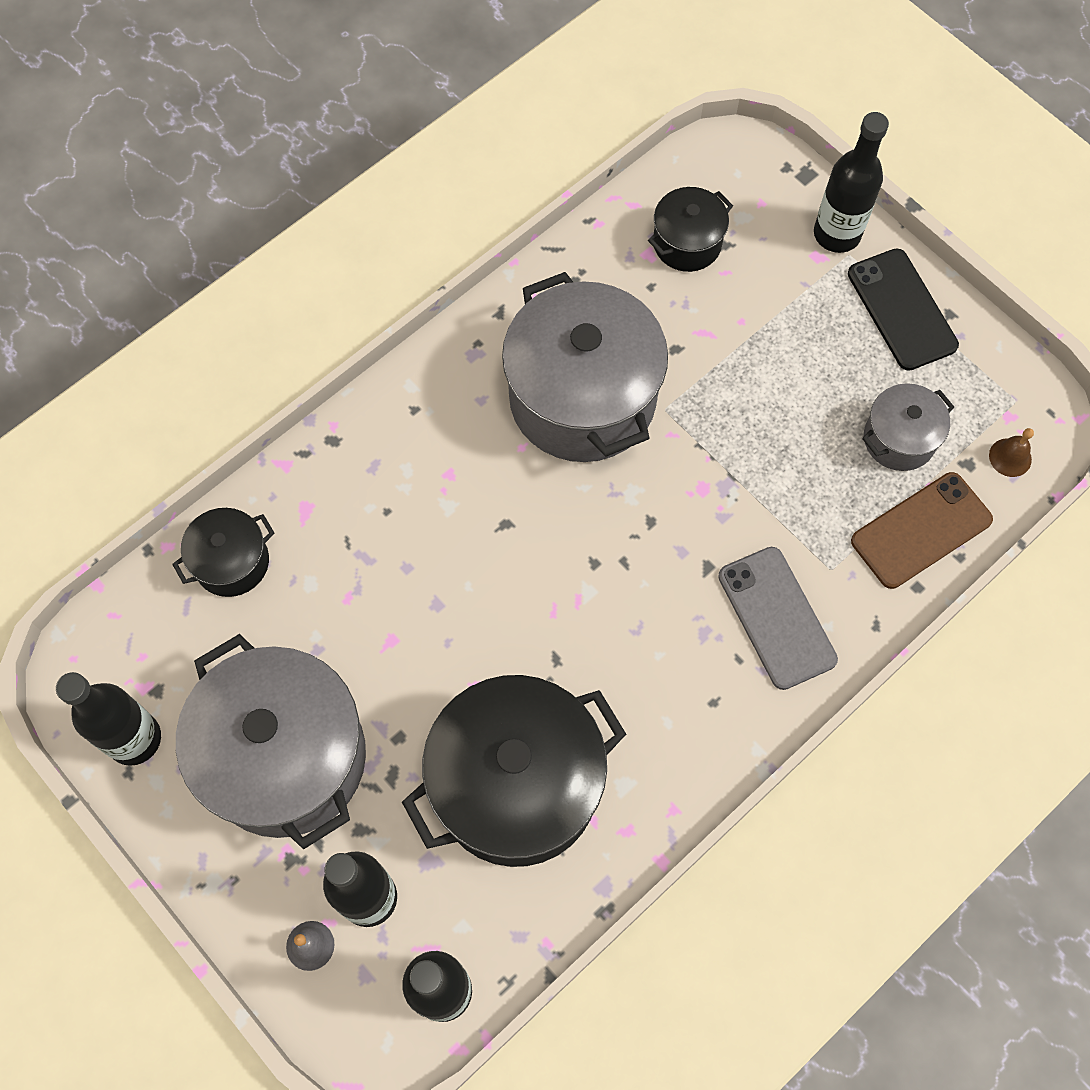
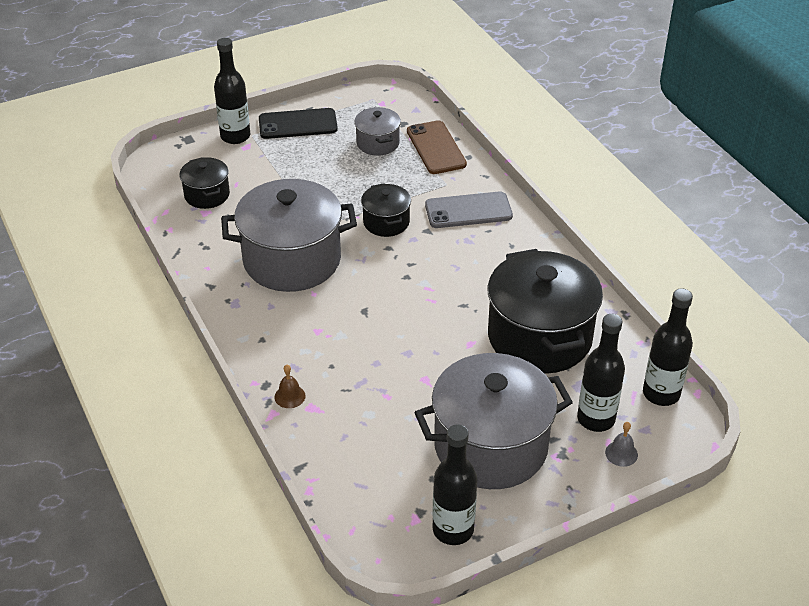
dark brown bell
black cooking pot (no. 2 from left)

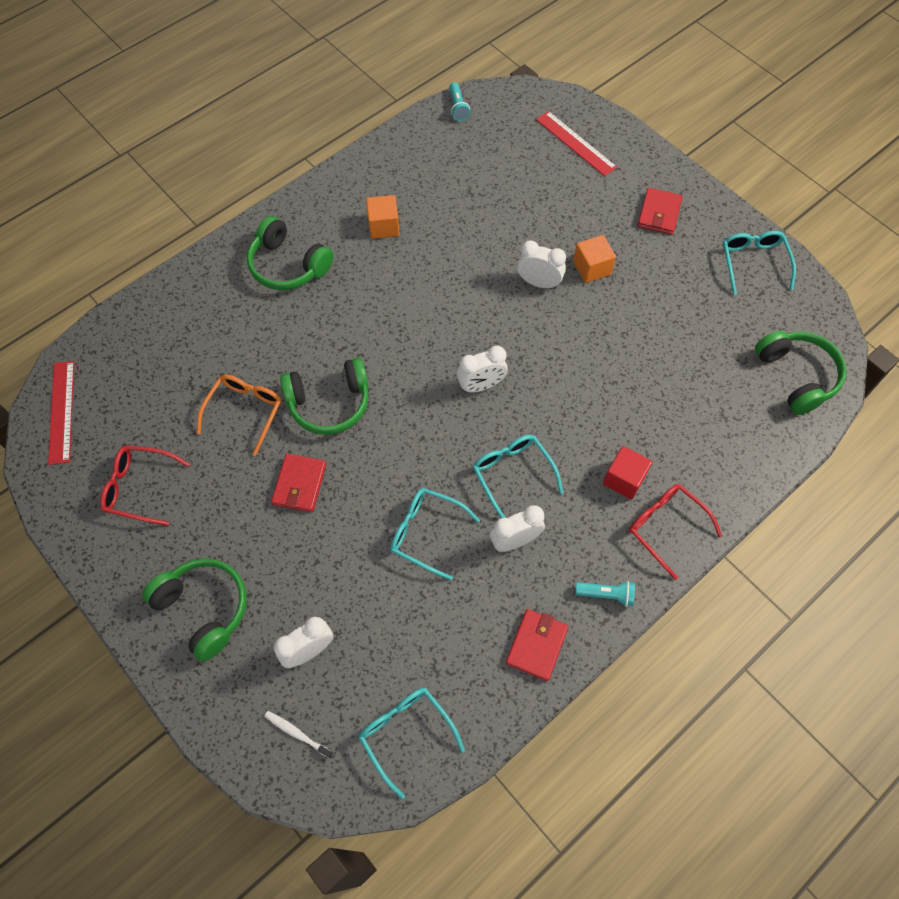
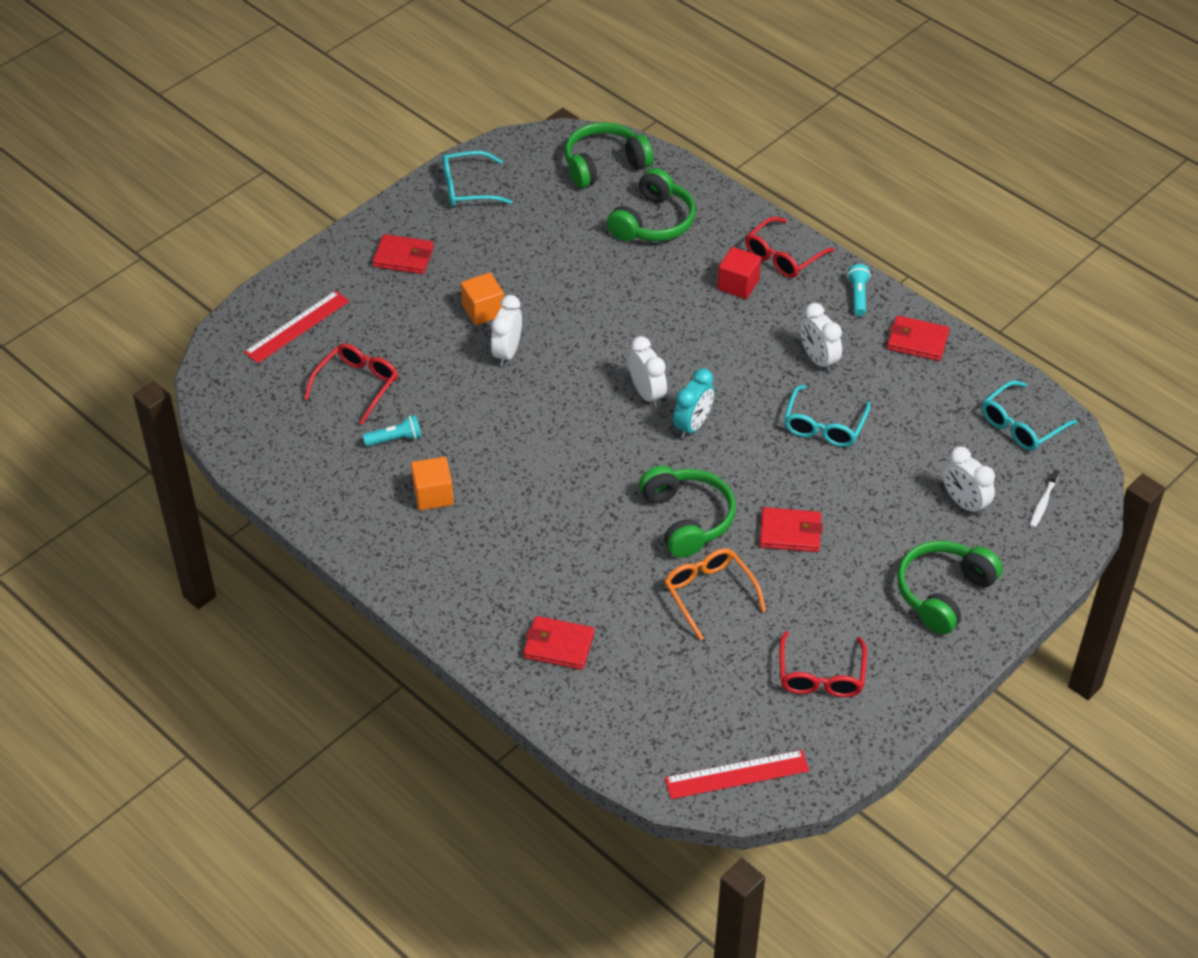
scarlet glasses (no. 1 from left)
aqua pocket torch (no. 1 from left)
scarlet billfold (no. 2 from left)
emerald headset (no. 2 from left)
orange glasses
aqua clock
aqua glasses (no. 3 from left in the first image)

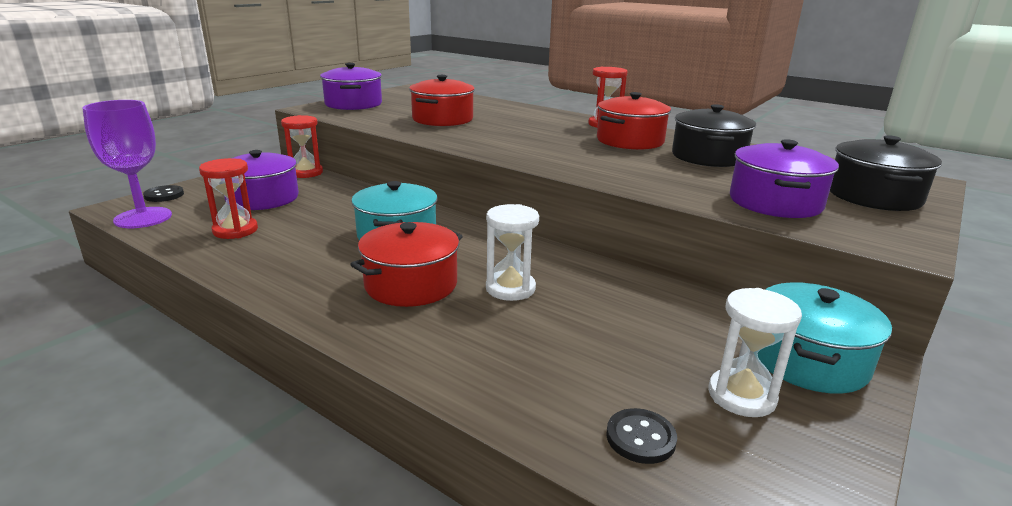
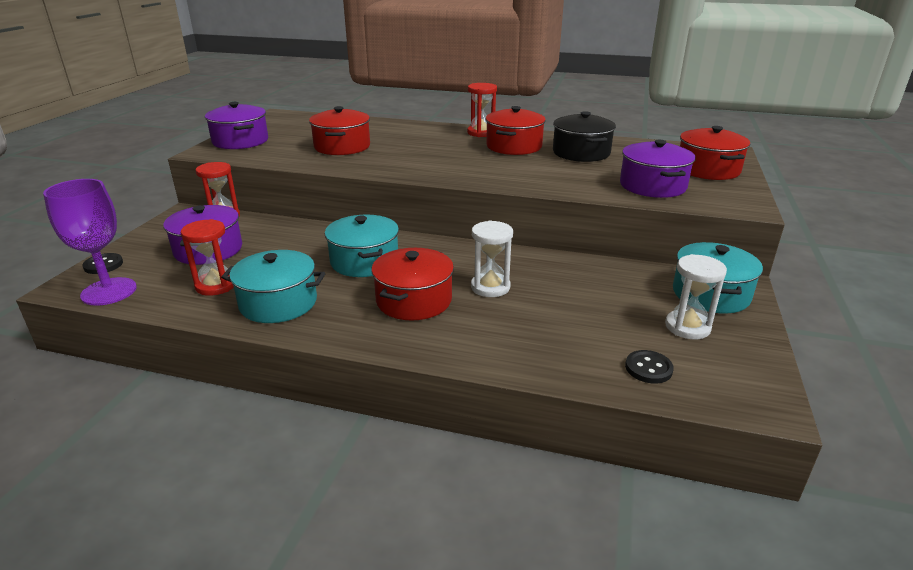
aqua cooking pot (no. 1 from left)
scarlet cooking pot (no. 4 from left)

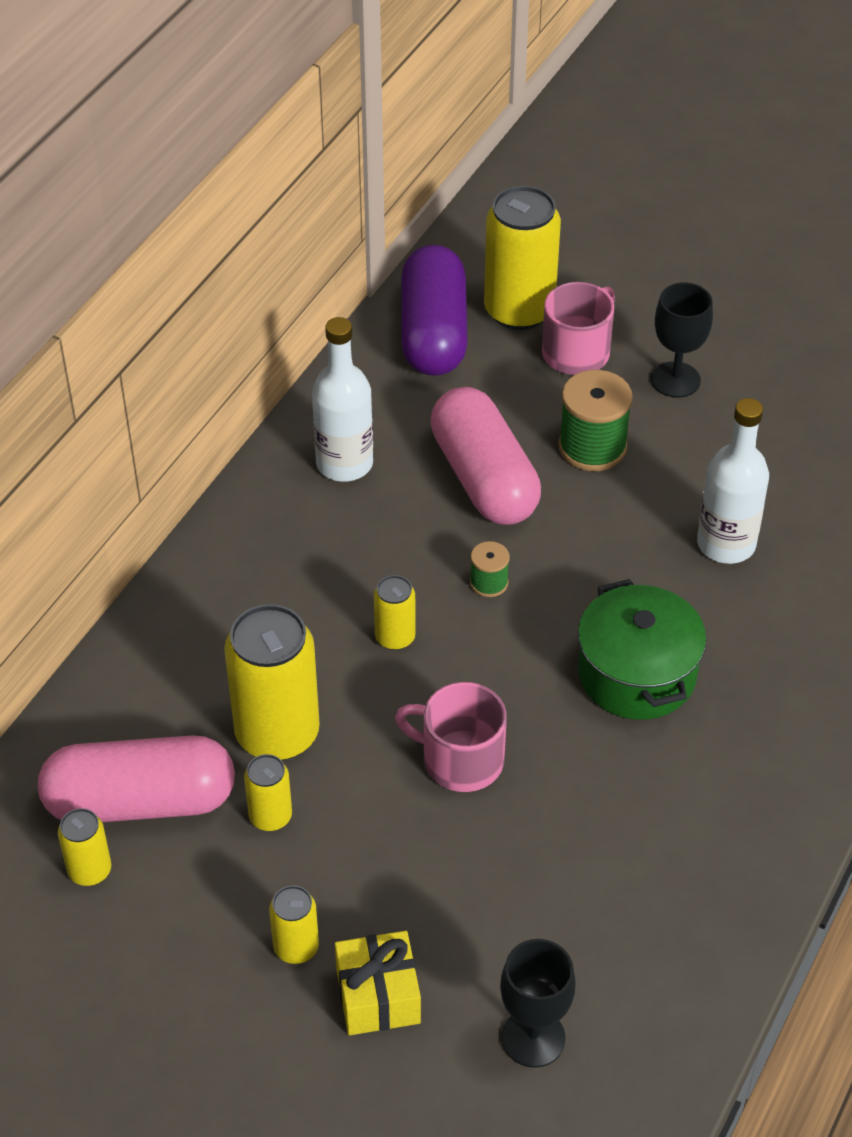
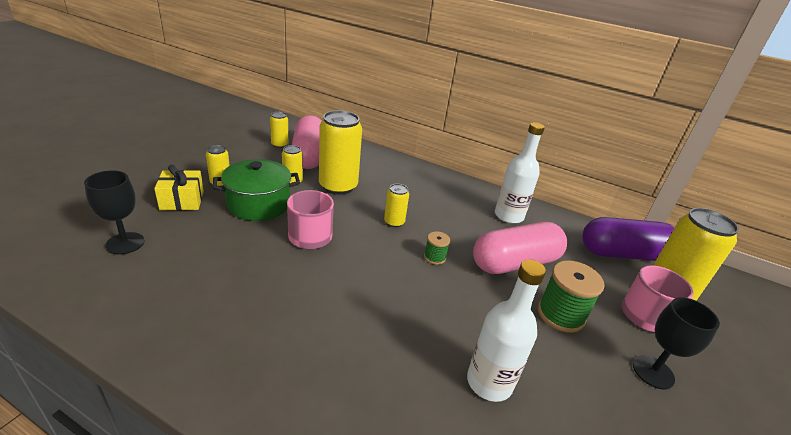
emerald cooking pot

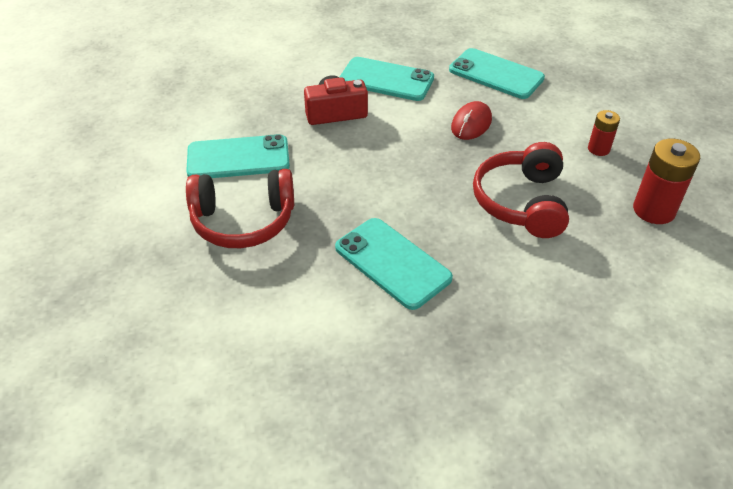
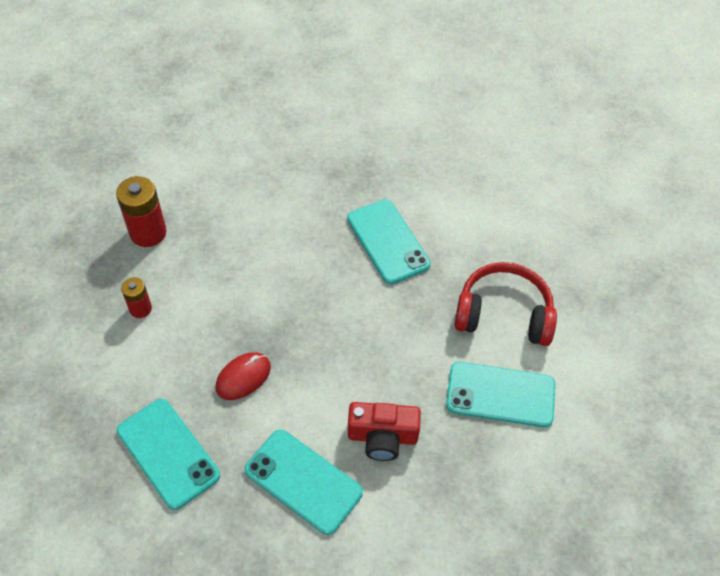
scarlet headset (no. 2 from left in the first image)

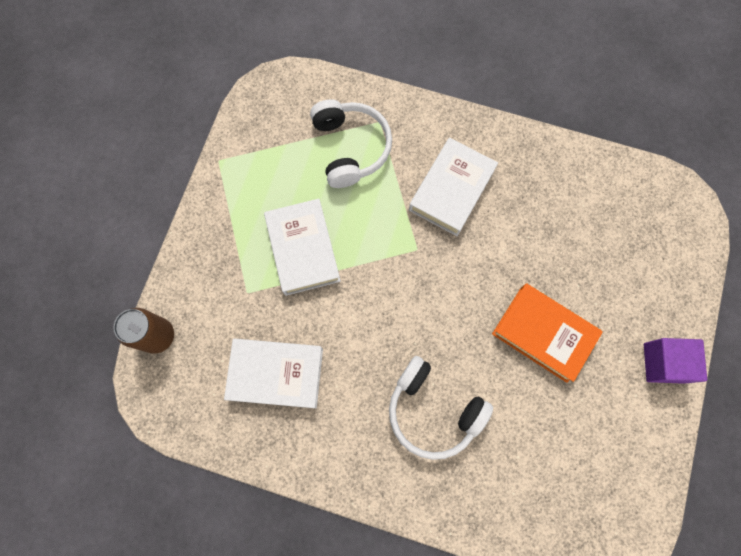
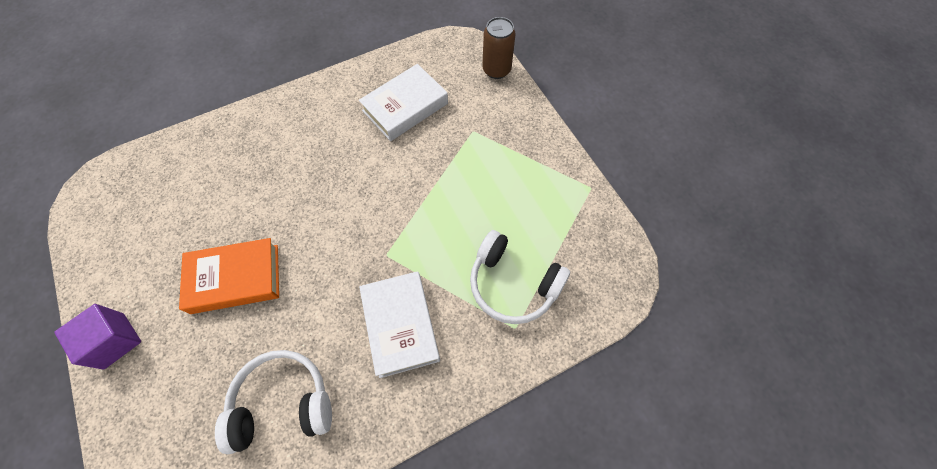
white headset (no. 1 from left)
white hardcover (no. 2 from left in the first image)

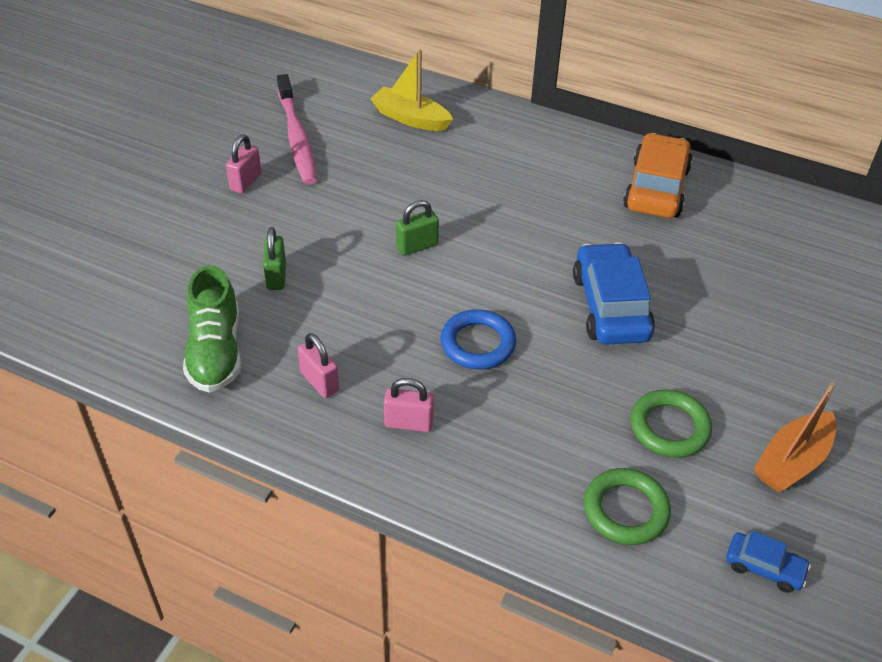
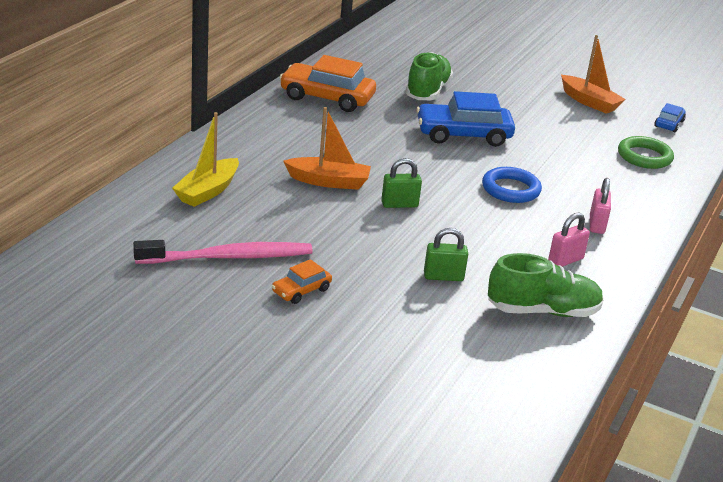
orange toy car (no. 1 from left)
orange toy boat (no. 1 from left)
emerald lock (no. 1 from left)
emerald sneaker (no. 1 from left)
emerald ring (no. 2 from left in the first image)

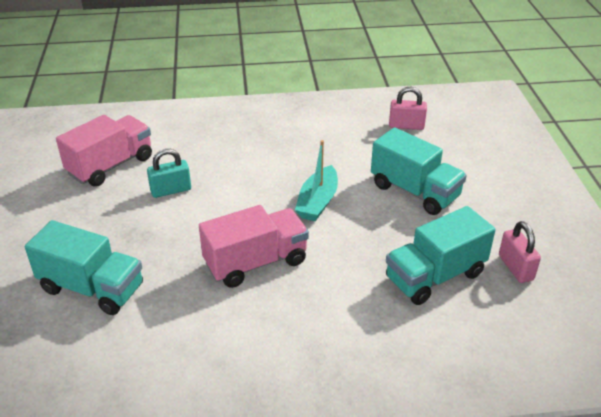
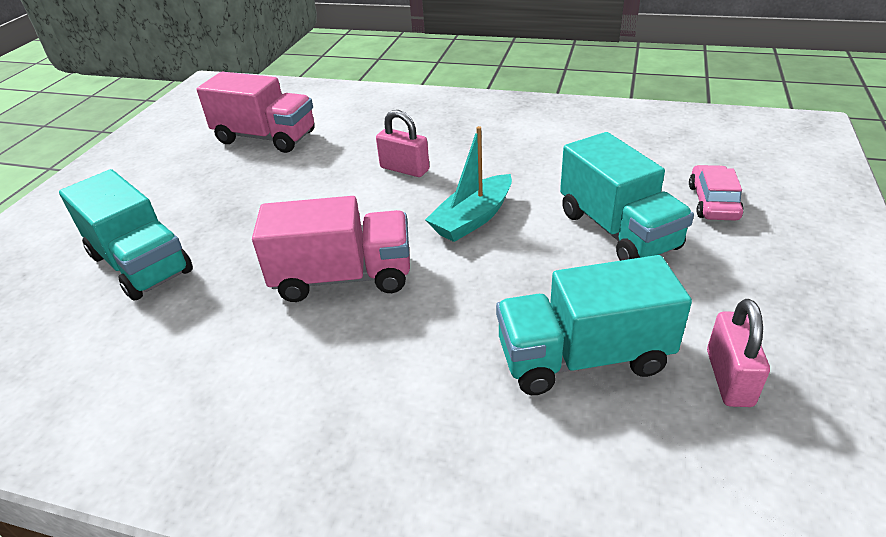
rosy toy truck (no. 1 from left)
rosy lock (no. 1 from left)
rosy toy car
aqua lock

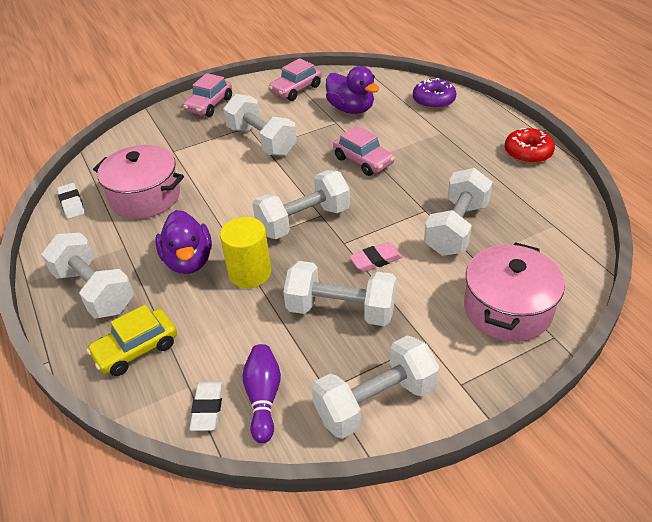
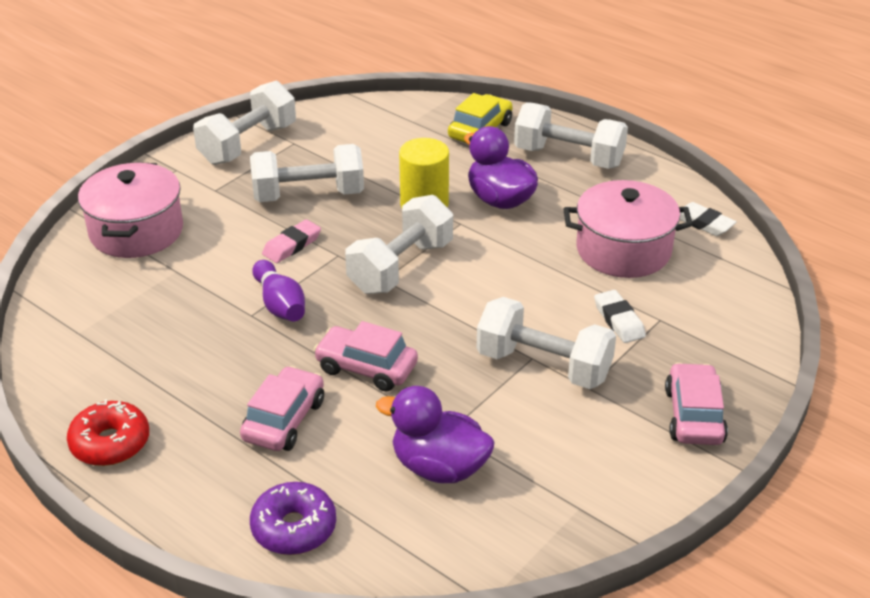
rosy toy car (no. 1 from left)
royal purple bowling pin
white pencil eraser (no. 1 from left)
white hand weight (no. 6 from left in the first image)

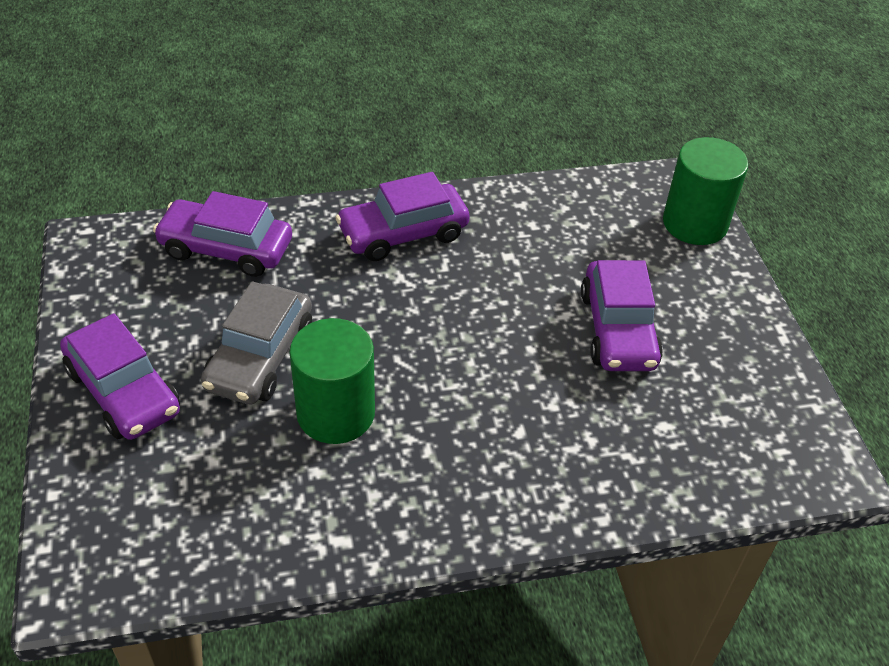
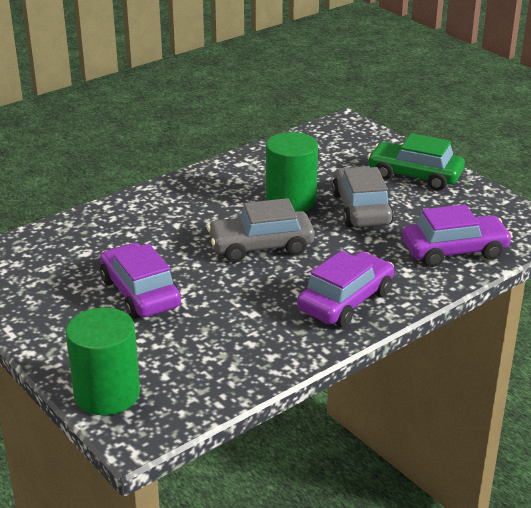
ash-grey toy car (no. 1 from left)
emerald toy car

